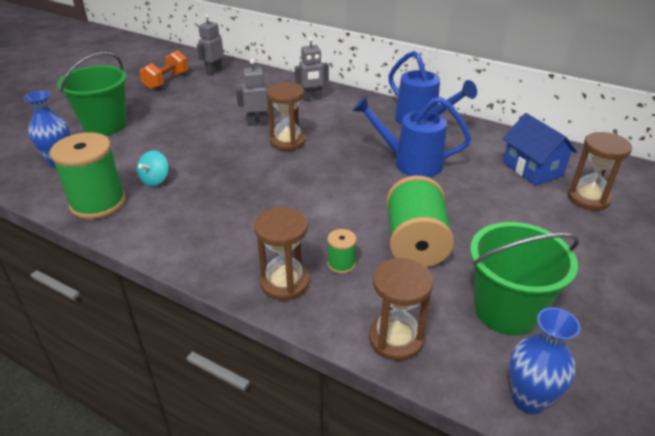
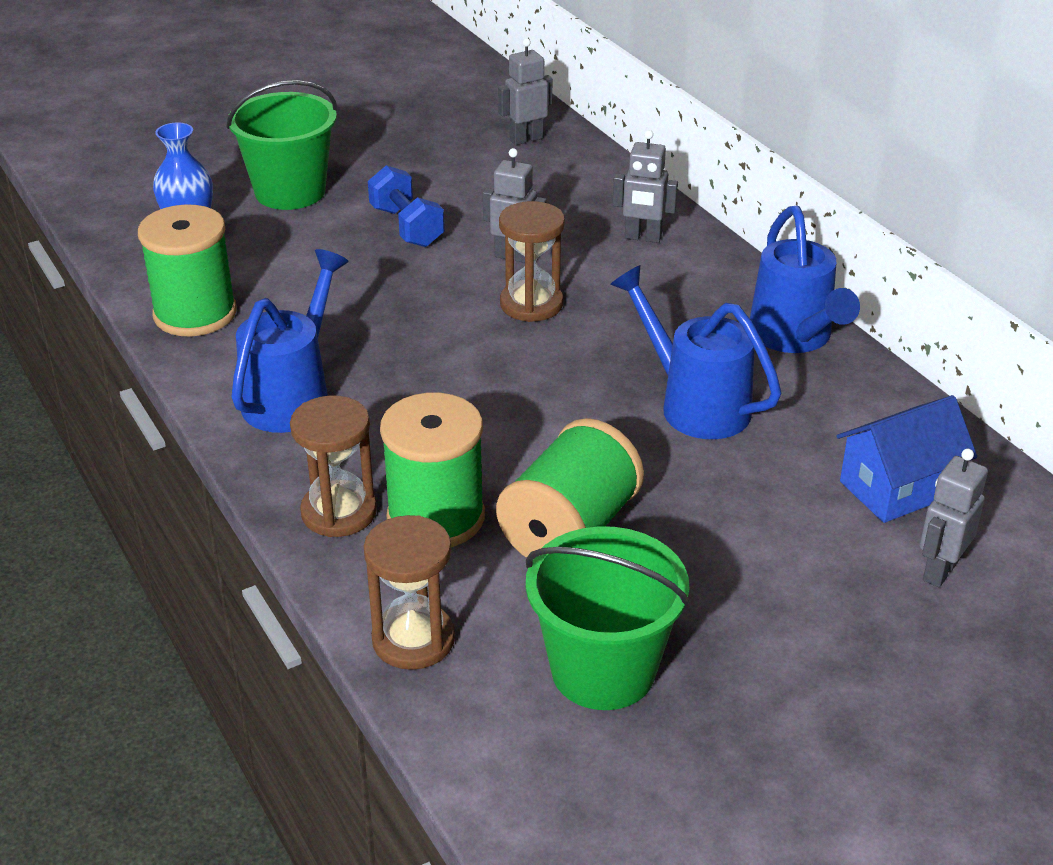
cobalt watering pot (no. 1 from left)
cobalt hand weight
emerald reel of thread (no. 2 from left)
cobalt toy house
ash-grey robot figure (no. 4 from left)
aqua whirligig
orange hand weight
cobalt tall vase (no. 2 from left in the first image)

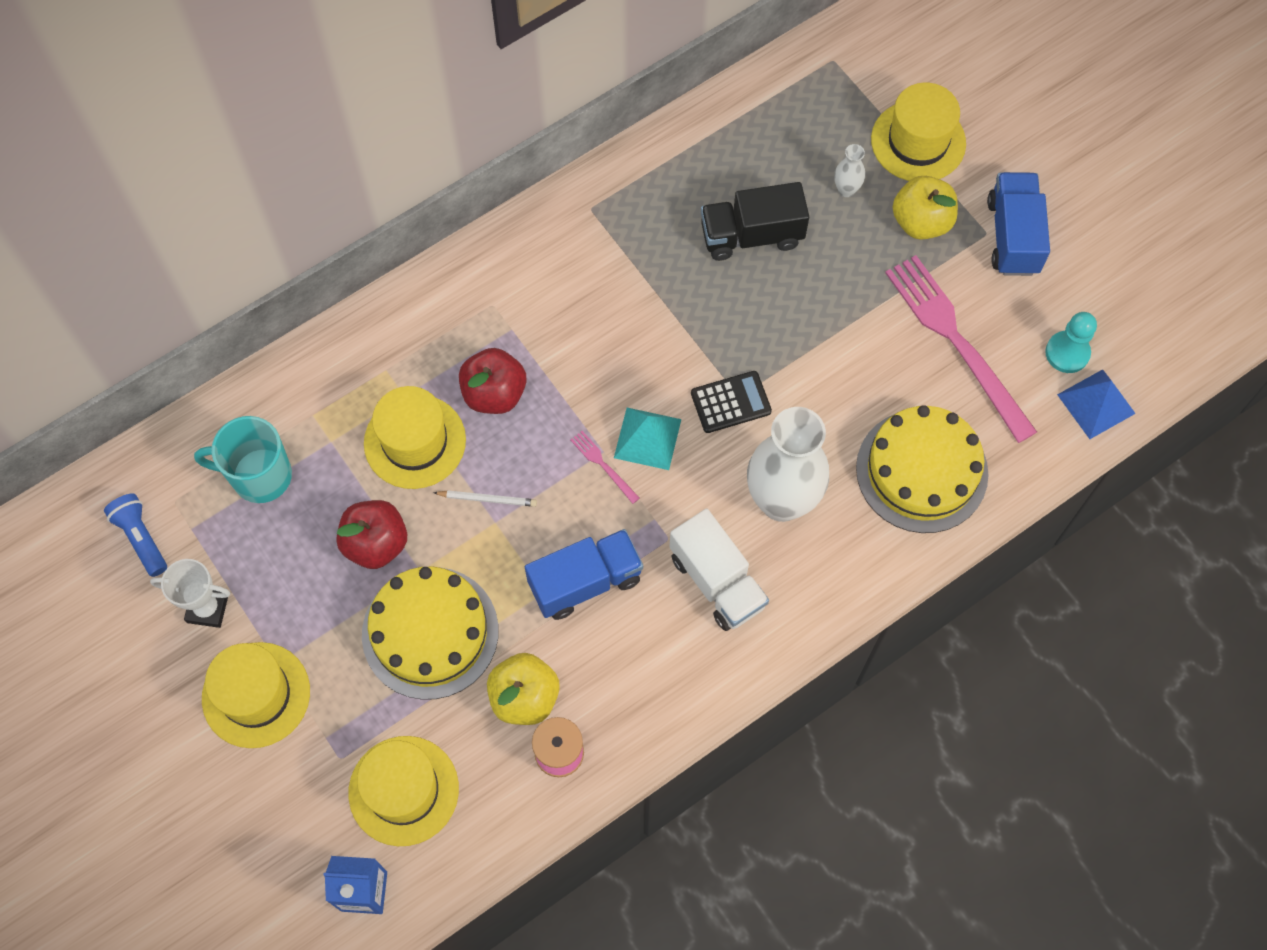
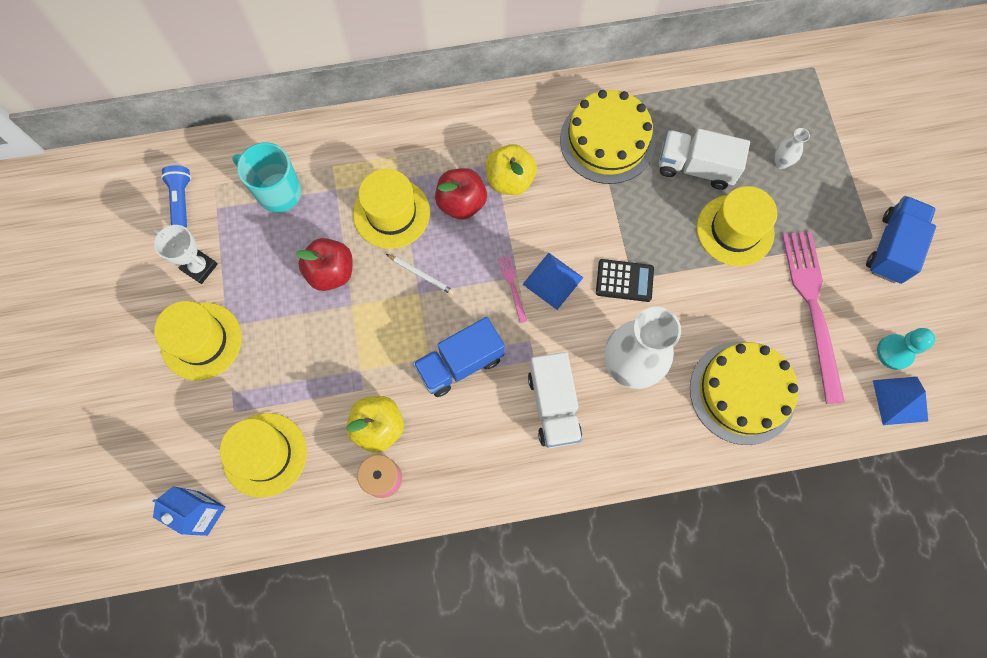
cobalt toy truck (no. 1 from left)
yellow toy apple (no. 2 from left)
cobalt pyramid (no. 1 from left)
yellow cake (no. 1 from left)
white toy truck (no. 2 from left)
yellow hat (no. 4 from left)

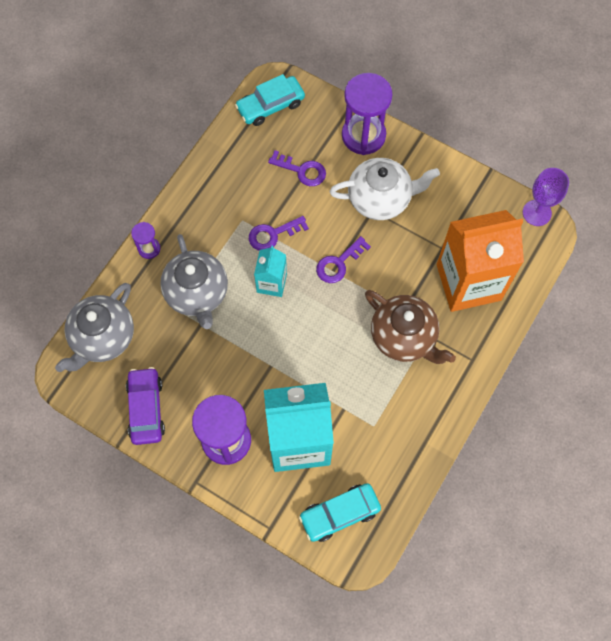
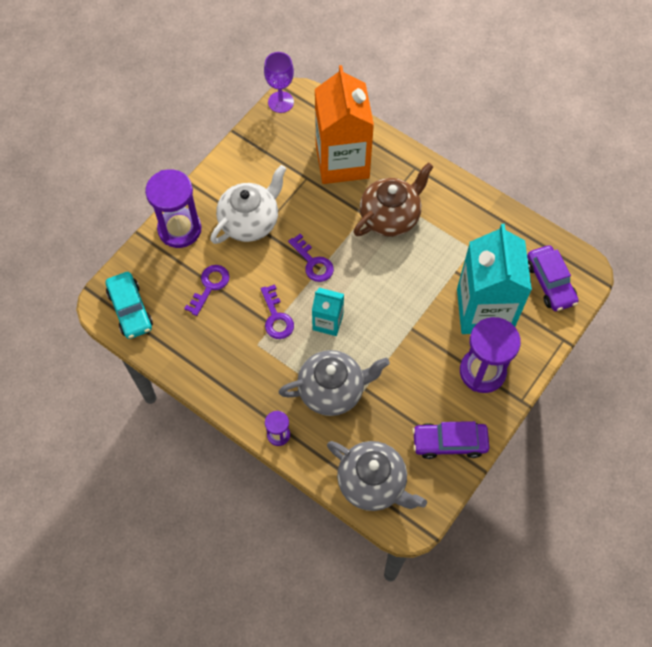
white tea pot
royal purple toy car (no. 2 from left)

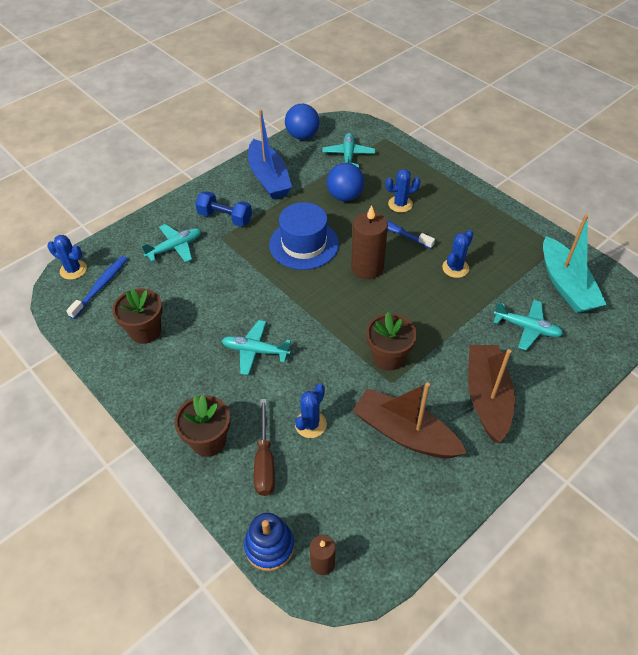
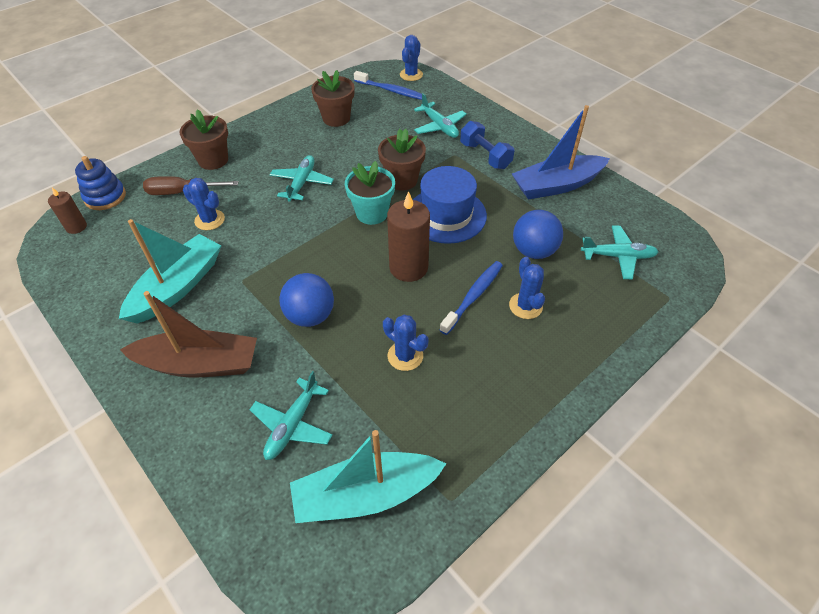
aqua toy boat (no. 1 from left)
cobalt play ball (no. 1 from left)
aqua flower pot
dark brown flower pot (no. 3 from left)
cobalt hand weight

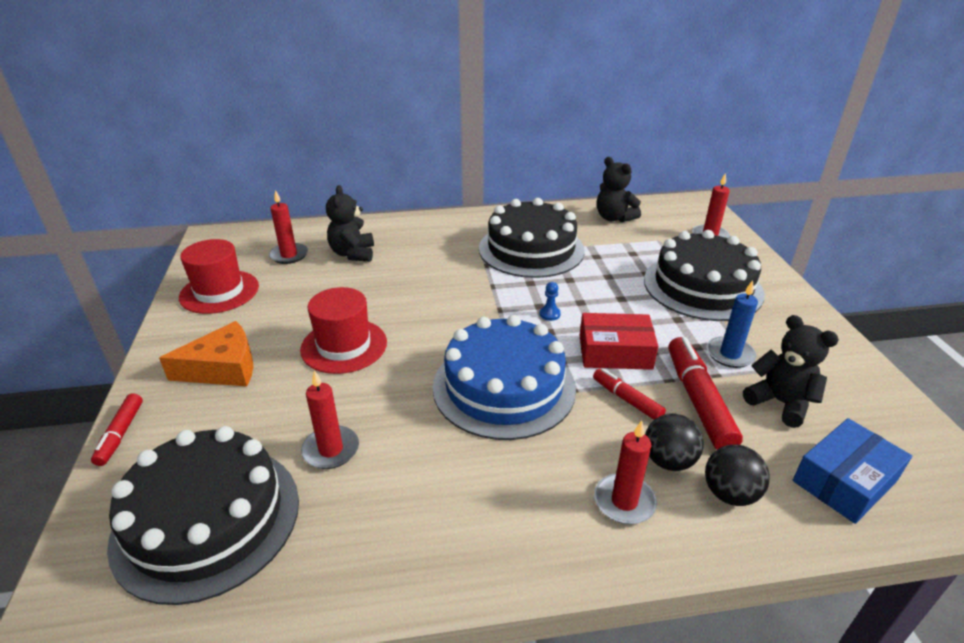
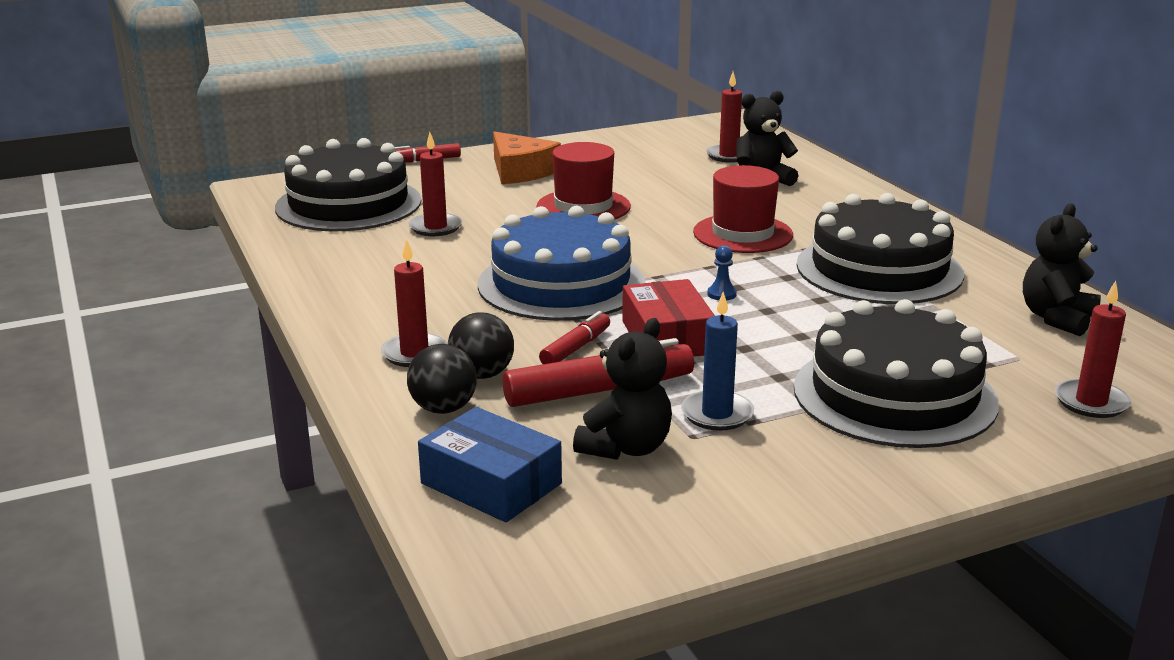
scarlet hat (no. 2 from left)

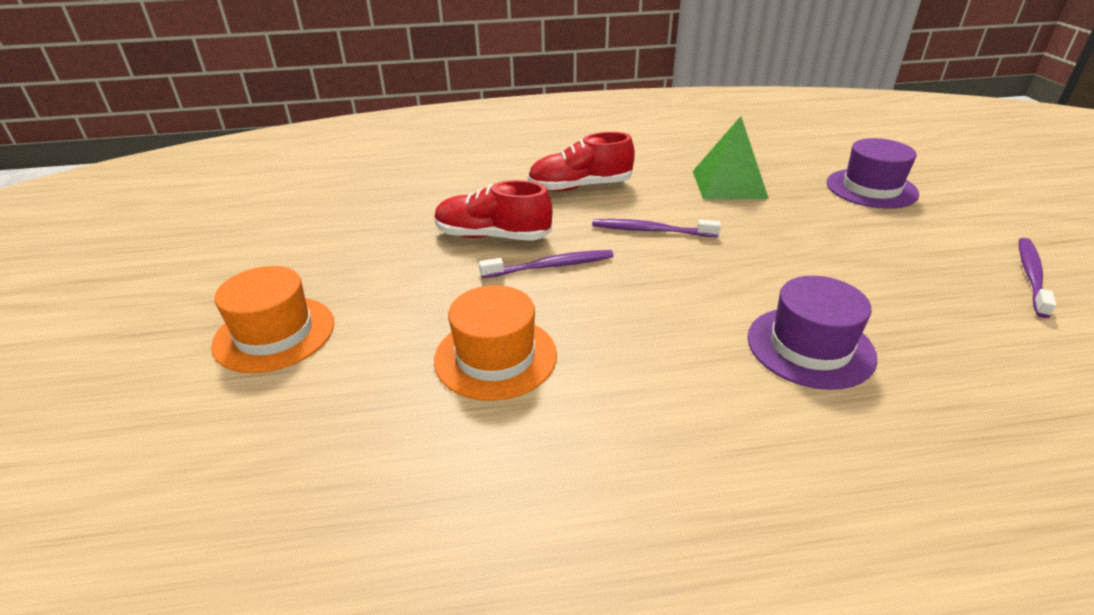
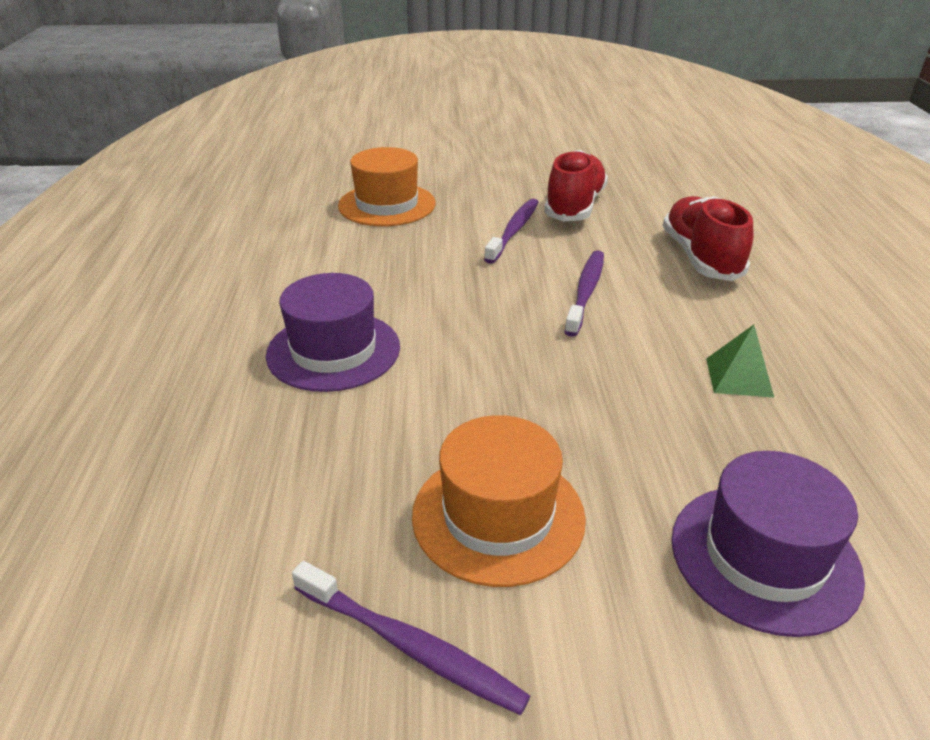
orange hat (no. 2 from left)
royal purple dental brush (no. 2 from left)
emerald pyramid

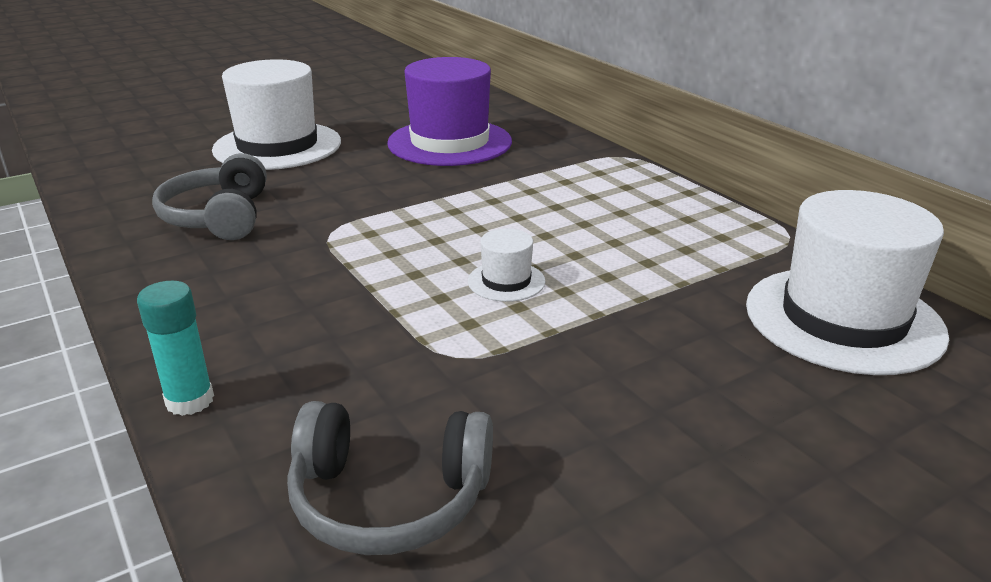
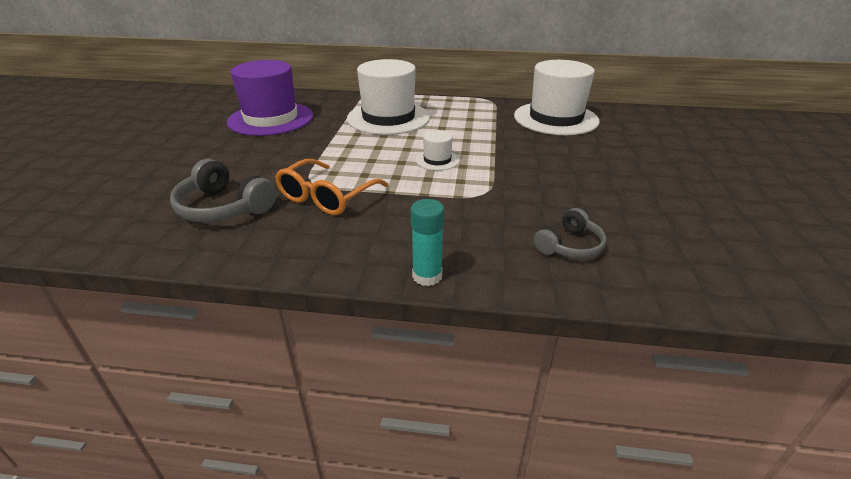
orange glasses
white hat (no. 1 from left)
ash-grey headset (no. 2 from left)

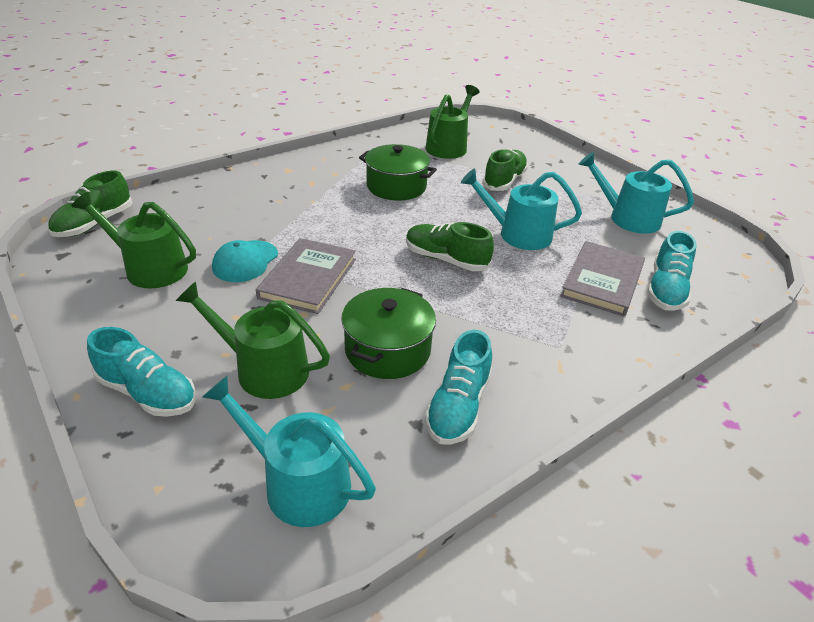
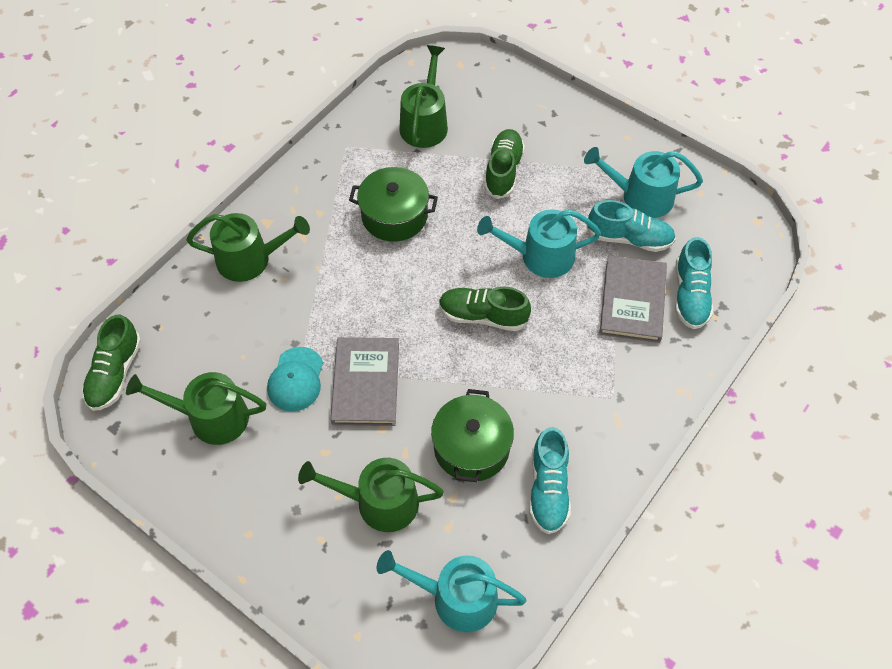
emerald watering pot (no. 2 from left)
aqua sneaker (no. 2 from left)

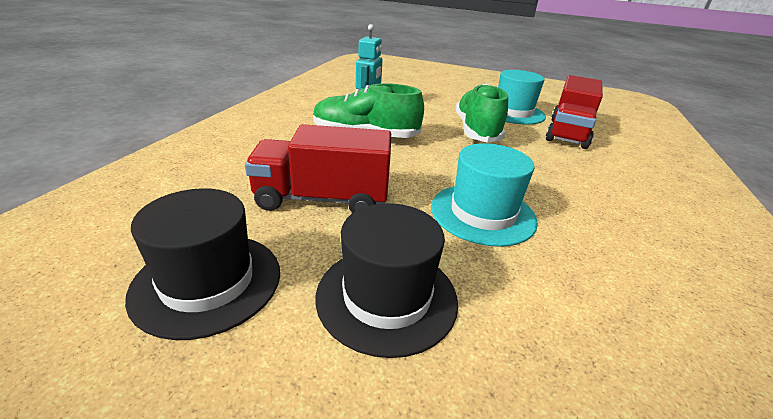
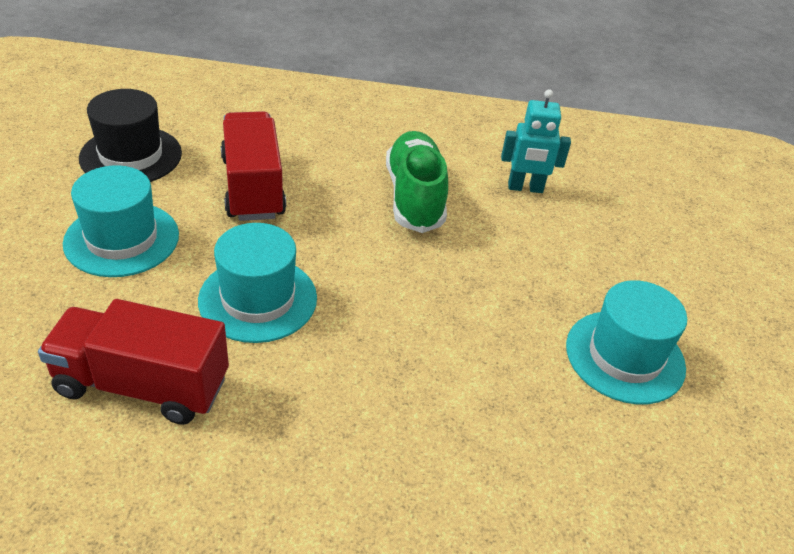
scarlet toy truck (no. 1 from left)
aqua hat (no. 1 from left)
emerald sneaker (no. 2 from left in the first image)

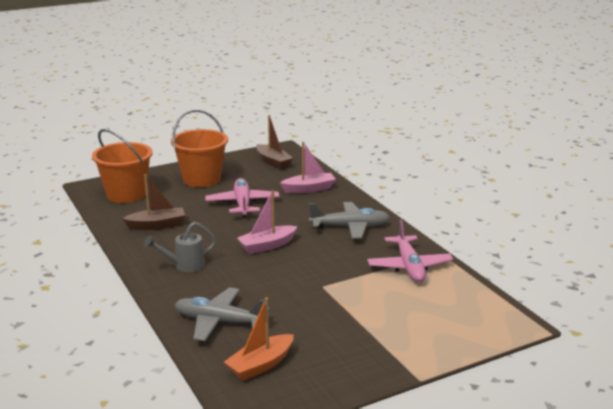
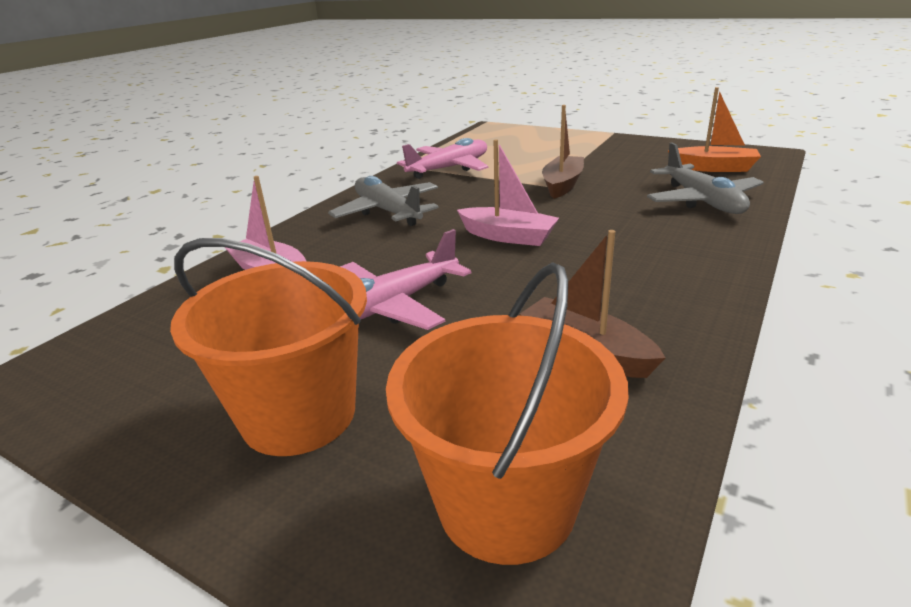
dark brown toy boat (no. 1 from left)
ash-grey watering pot

